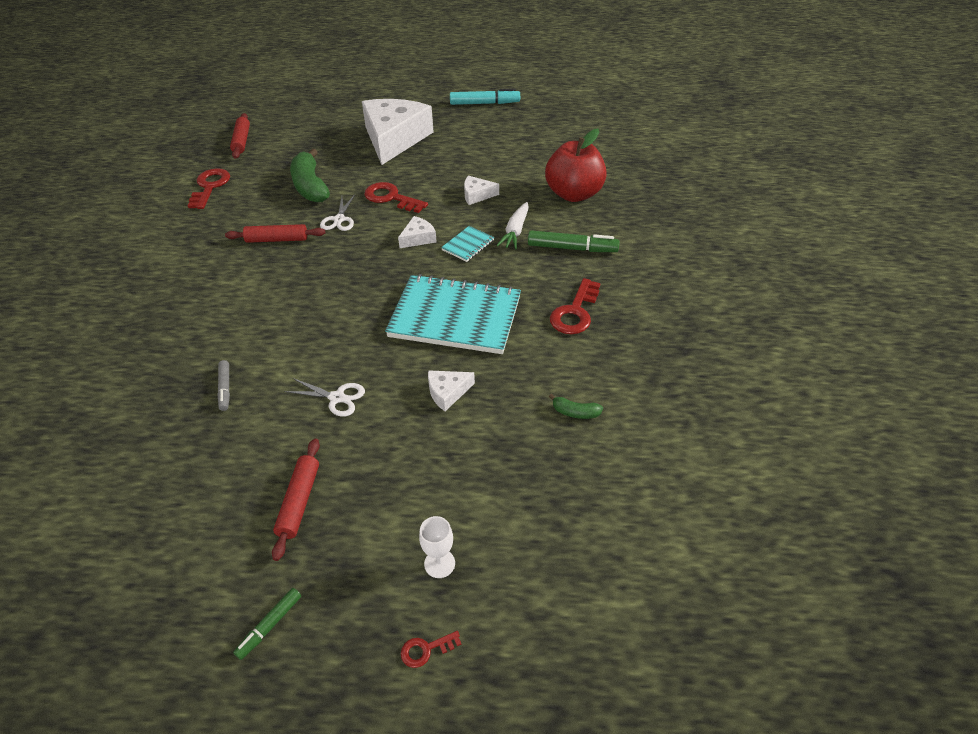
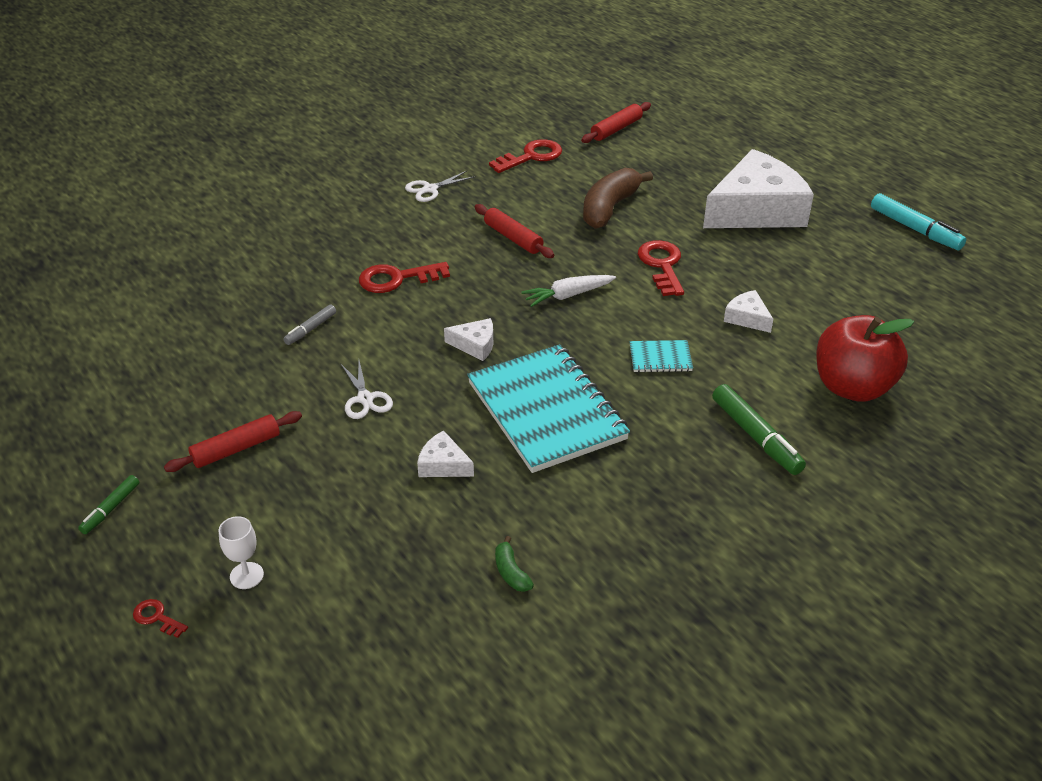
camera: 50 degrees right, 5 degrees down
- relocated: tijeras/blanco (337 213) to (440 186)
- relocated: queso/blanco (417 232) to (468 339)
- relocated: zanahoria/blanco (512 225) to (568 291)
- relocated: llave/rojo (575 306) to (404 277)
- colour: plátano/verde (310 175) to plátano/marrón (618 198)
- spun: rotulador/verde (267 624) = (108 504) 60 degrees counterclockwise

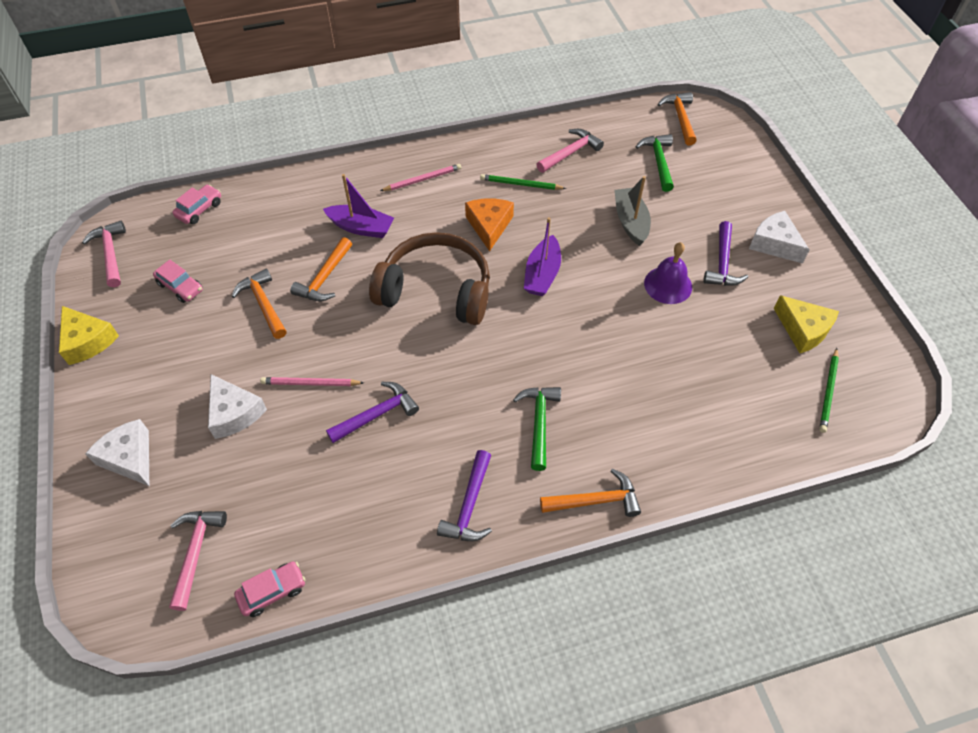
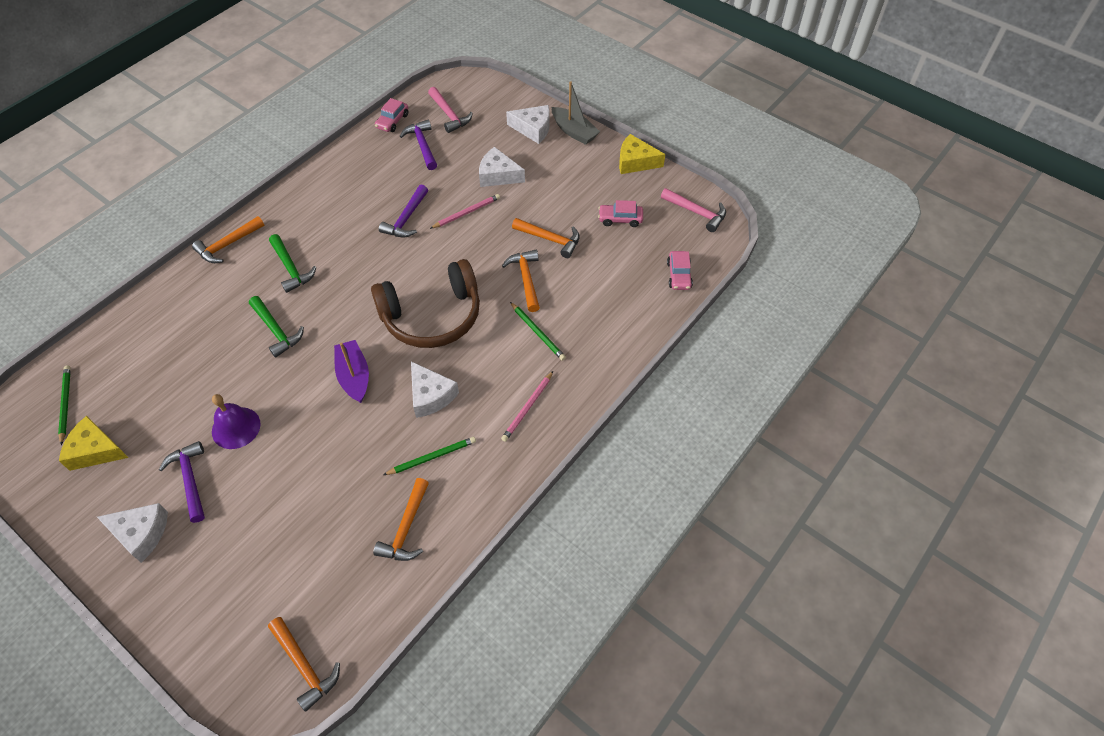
camera: 145 degrees right, 0 degrees up
- relocated: martillo/morado (464 495) to (418 145)
- relocated: barco/gris (632 211) to (576 113)
- relocated: martillo/verde (654 163) to (276 327)
- exchanged: barco/morado (358 206) to lápiz/verde (538 331)
- colour: queso/naranja (489 225) to queso/blanco (435 389)
- colour: martillo/rosa (570 151) to martillo/naranja (401 519)

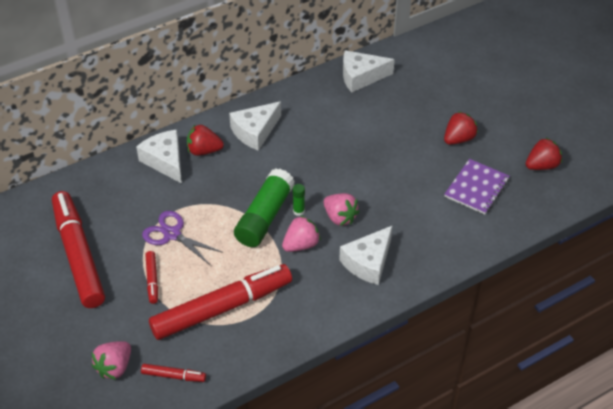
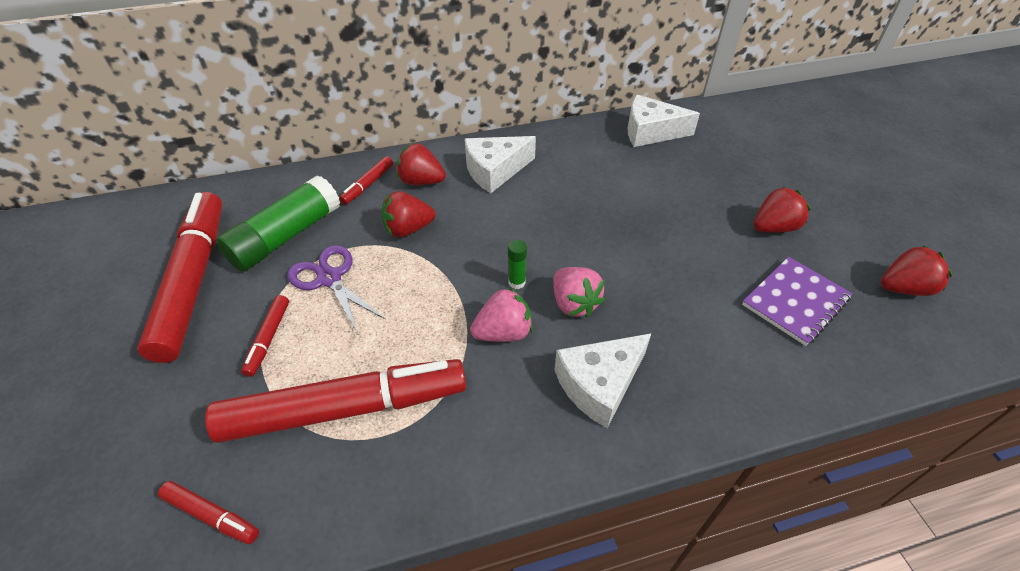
camera: 15 degrees right, 0 degrees up
- missing: fresa/rosa (111 360)
- appeared: fresa/rojo (408 214)
- relocated: barra de pegamento/verde (264 208) to (278 223)
- exchanged: queso/blanco (159 157) to rotulador/rojo (366 180)

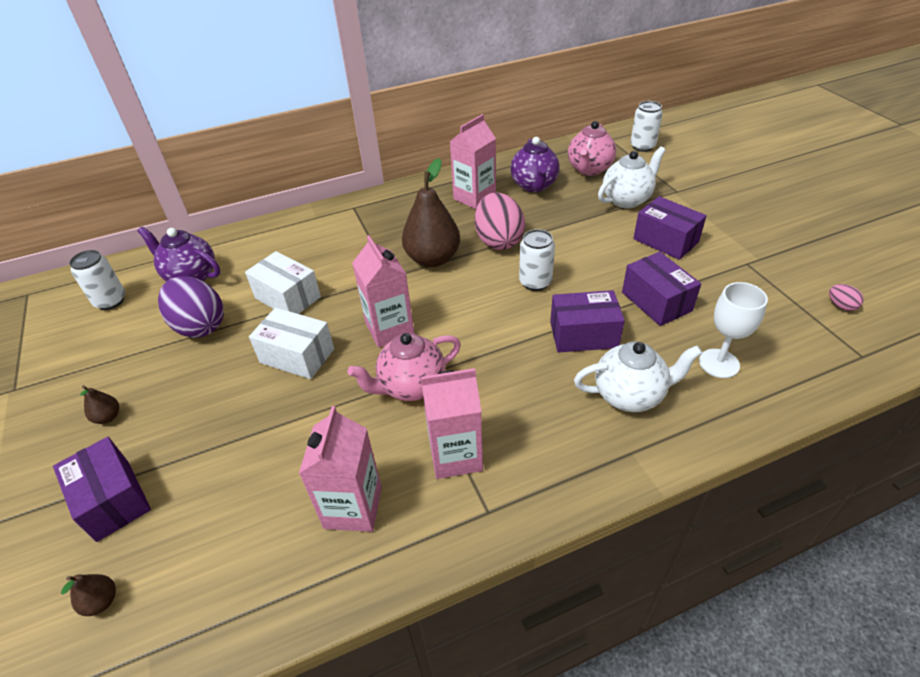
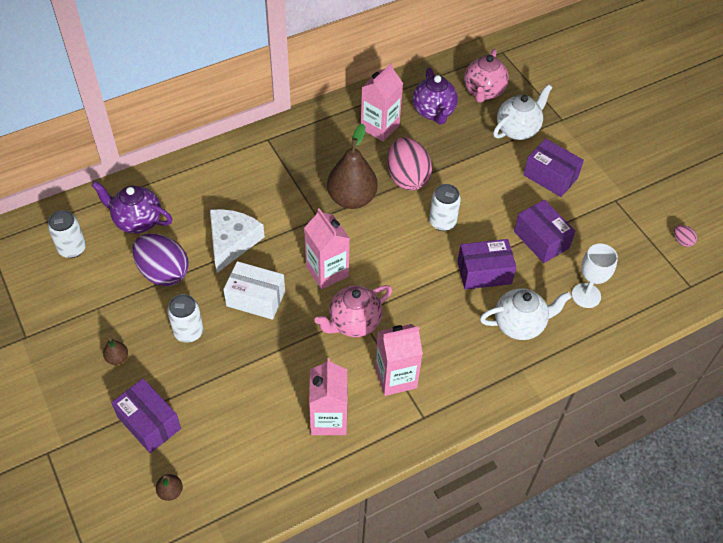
camera: 10 degrees left, 10 degrees up
- relocated: lata/blanco (646 126) to (185 318)
- exchanged: caja/blanco (283 282) to queso/blanco (237 241)

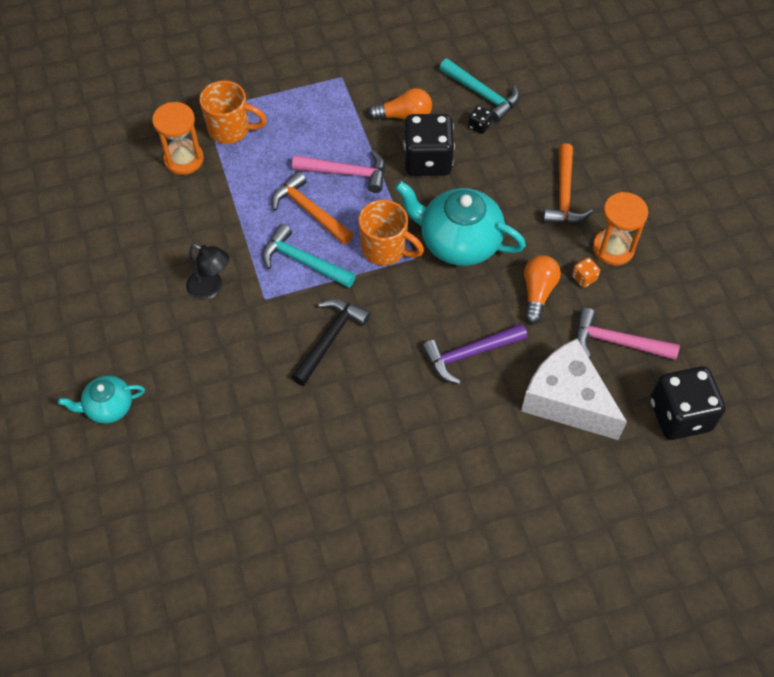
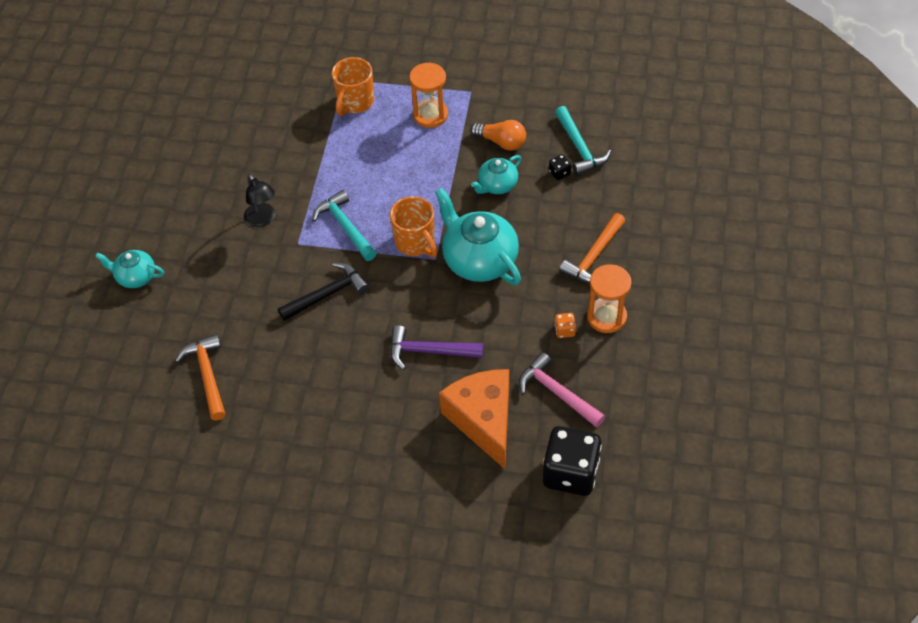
camera: 30 degrees right, 5 degrees down
- missing: martillo/rosa (338 171)
- missing: bombilla/naranja (542 289)
- relocated: reloj de arena/naranja (178 138) to (428 95)
- relocated: martillo/naranja (312 208) to (200 377)
- exchanged: dado/negro (429 145) to tetera/turquesa (496 174)
- colour: queso/blanco (574 389) to queso/naranja (474 419)
- spun: taza/naranja (233 112) = (353 86) 75 degrees clockwise

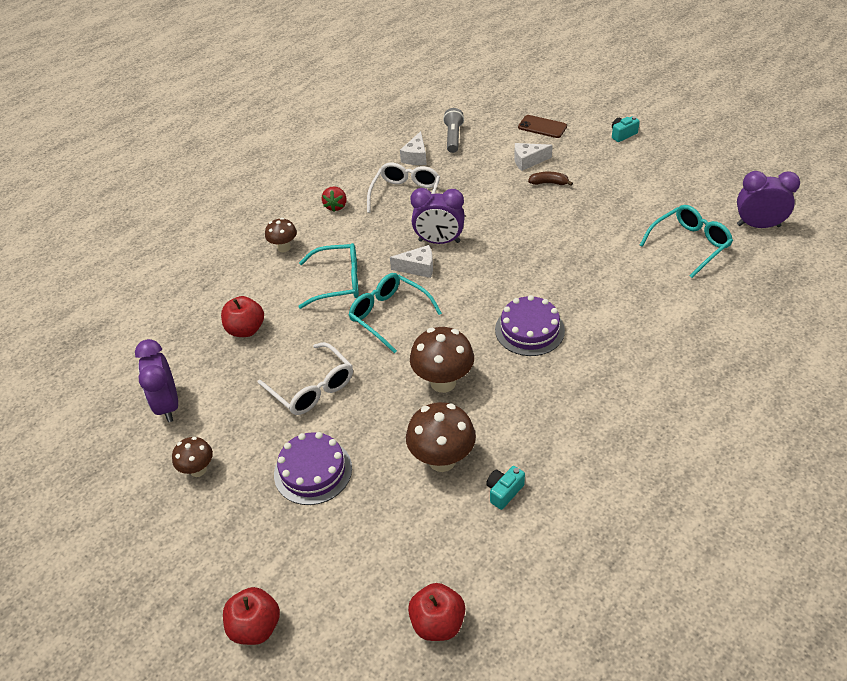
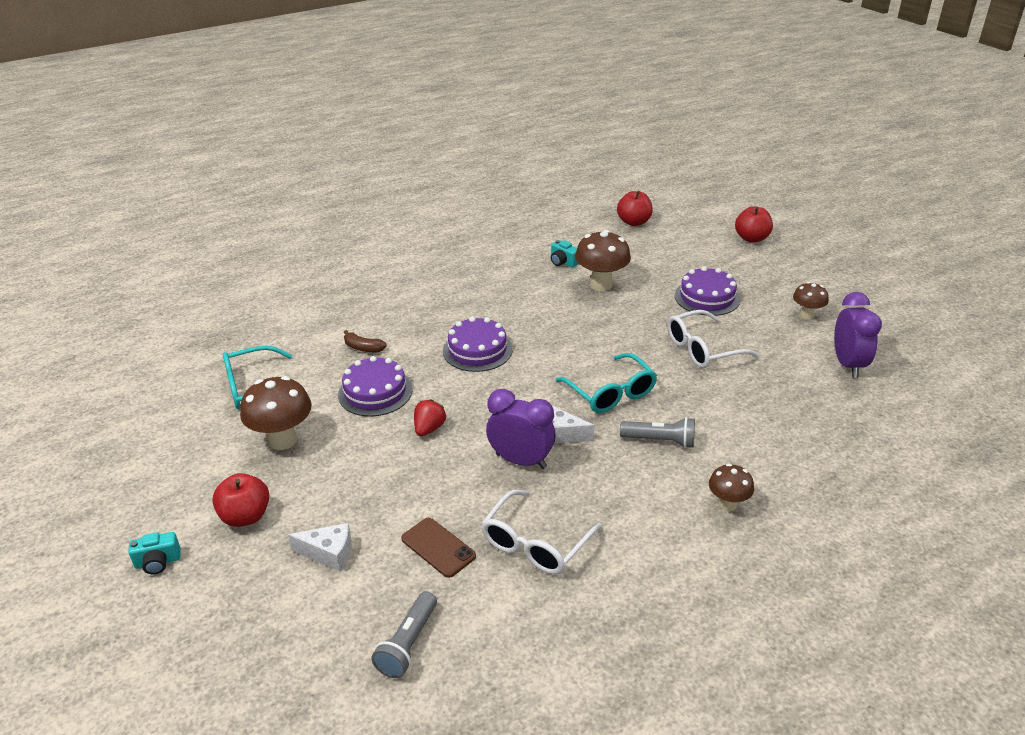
camera: 165 degrees left, 10 degrees down
- missing: queso/blanco (413 148)
- missing: despertador/morado (768 199)
- appeared: tarta/morado (375 386)
- relocated: manzana/rojo (242 316) to (240 500)
- relocated: fresa/rojo (334 199) to (430 417)
- relocated: seta/marrón (442 360) to (276 413)
- relocated: móvil/marrón (542 126) to (438 548)
- relocated: plátano/marrón (550 179) to (365 341)
- exchanged: gafas/turquesa (329 276) to lámpara de mano/gris (657 432)
- spun: gafas/blanco (305 378) = (713 339) 90 degrees counterclockwise
- spun: cámara/turquesa (505 488) = (565 254) 75 degrees clockwise

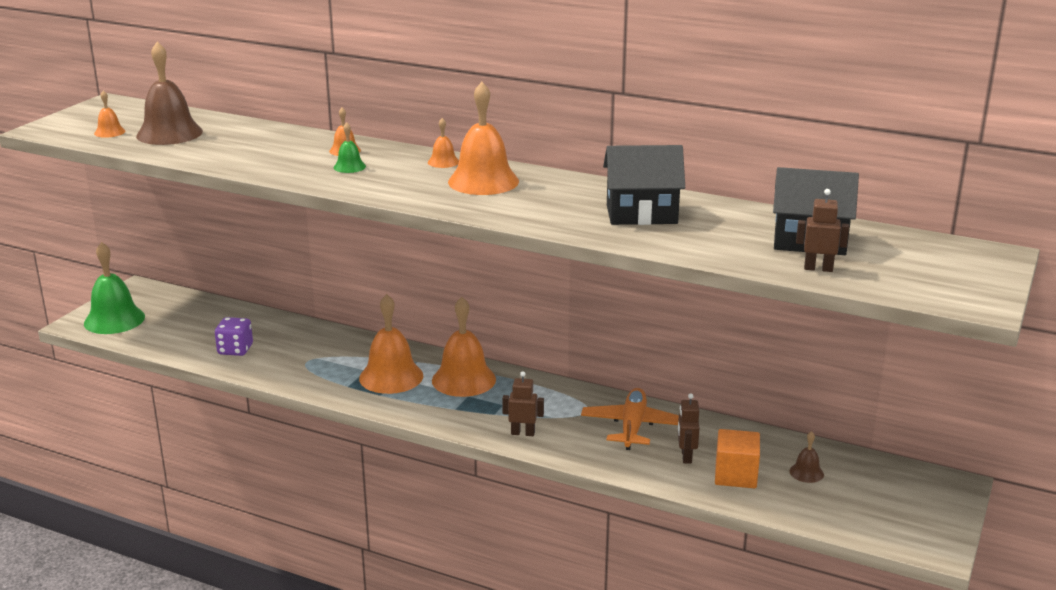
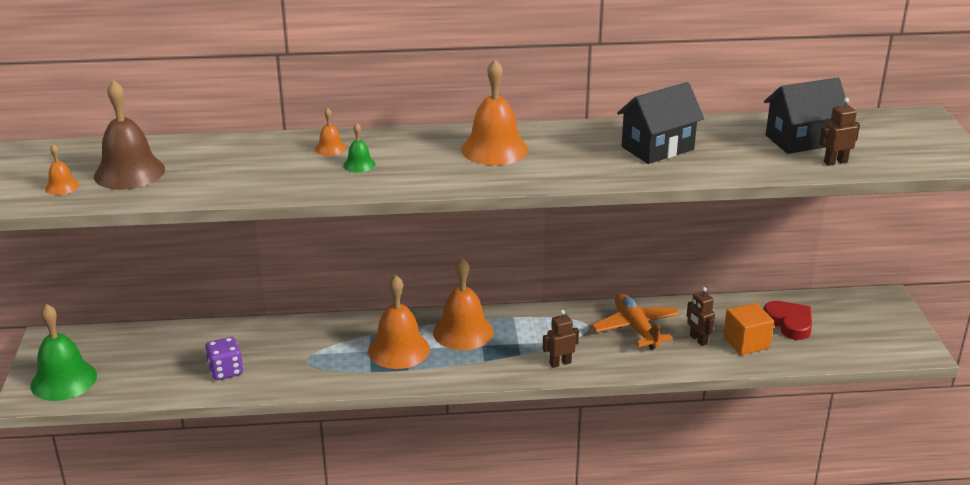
camera: 30 degrees left, 5 degrees up
- missing: campana/naranja (443 143)
- exchanged: campana/marrón (806 457) to corazón/rojo (788 320)

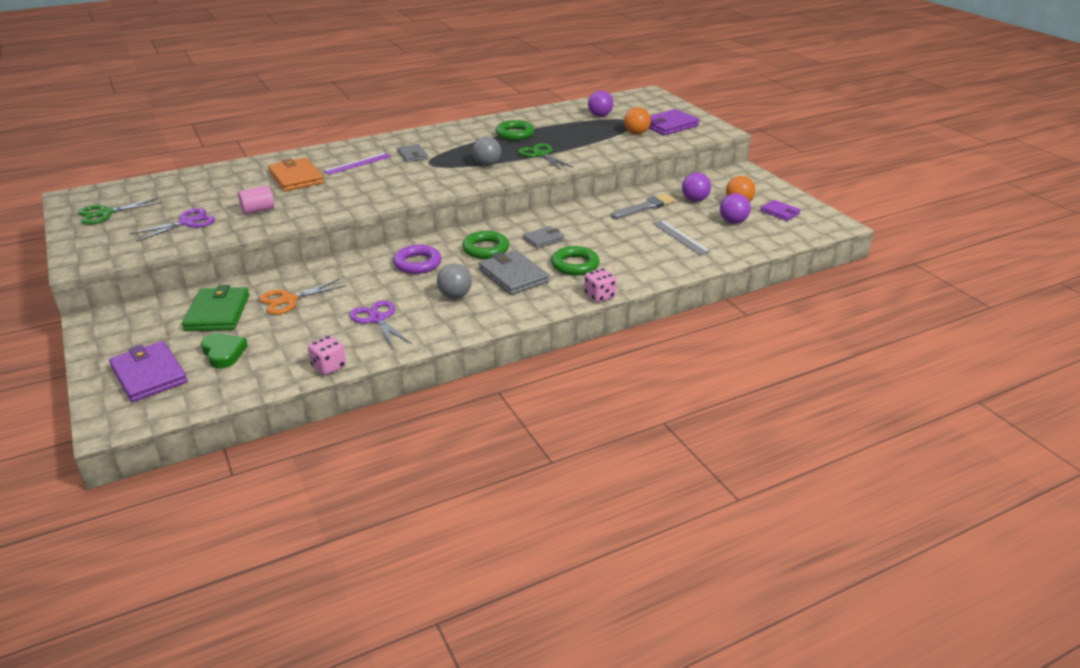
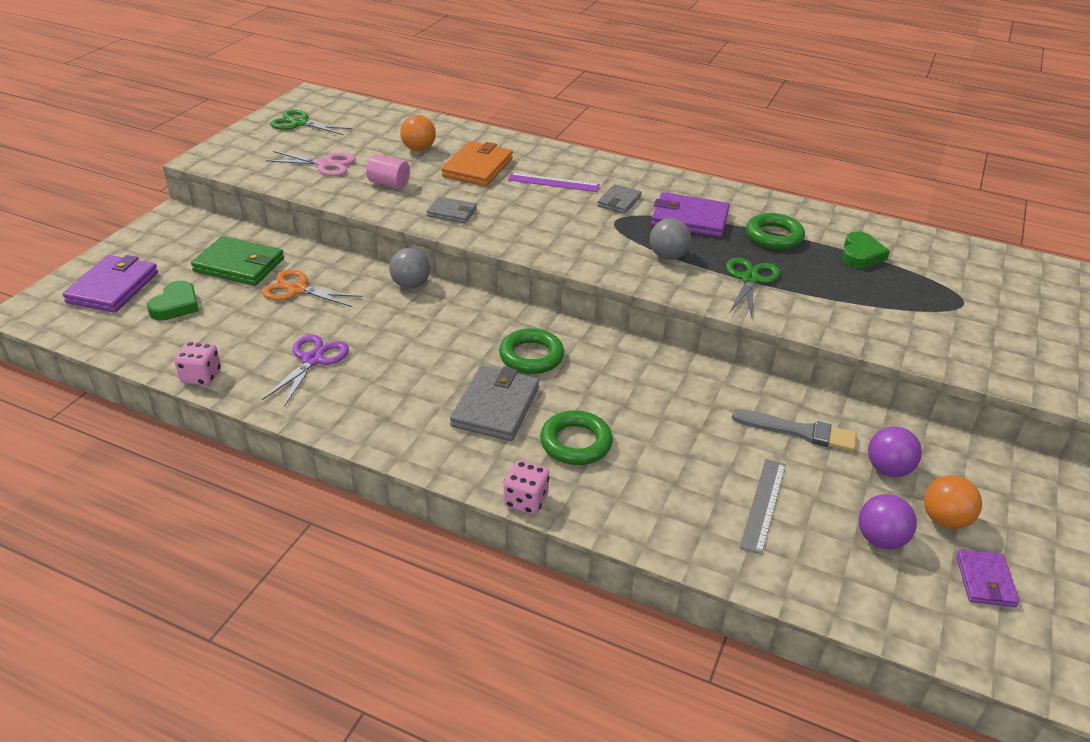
camera: 50 degrees right, 5 degrees up
- missing: anillo/morado (417 259)
- missing: pelota/morado (600 103)
- appeared: corazón/verde (866 249)
- relocated: pelota/gris (454 281) to (409 268)
- relocated: cartera/gris (543 237) to (452 209)
- relocated: pelota/naranja (637 121) to (418 133)
- relocated: cartera/morado (674 122) to (690 214)
- colour: tijeras/morado (172 225) to tijeras/rosa (311 163)
- spun: cartera/verde (215 308) = (237 261) 60 degrees clockwise

